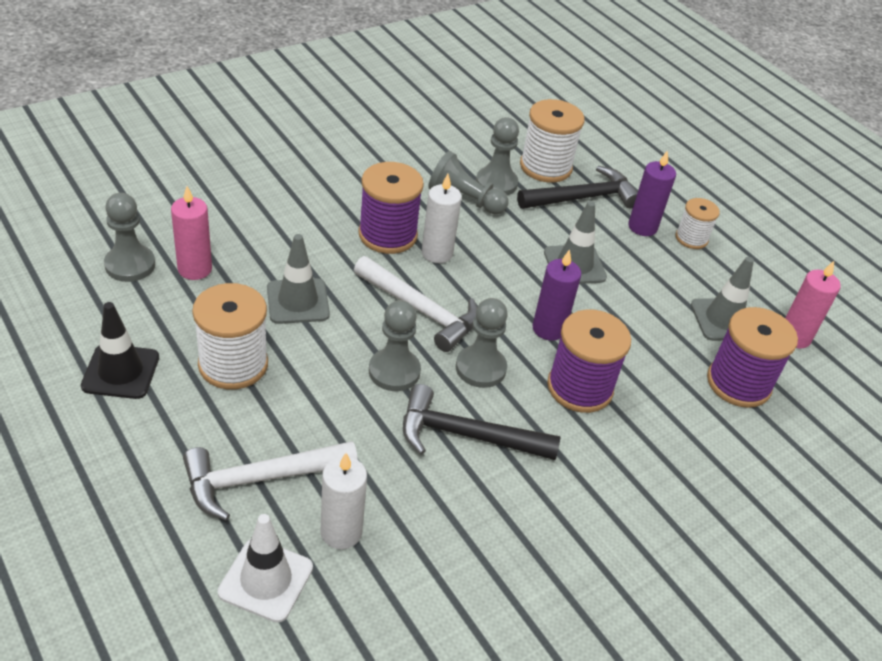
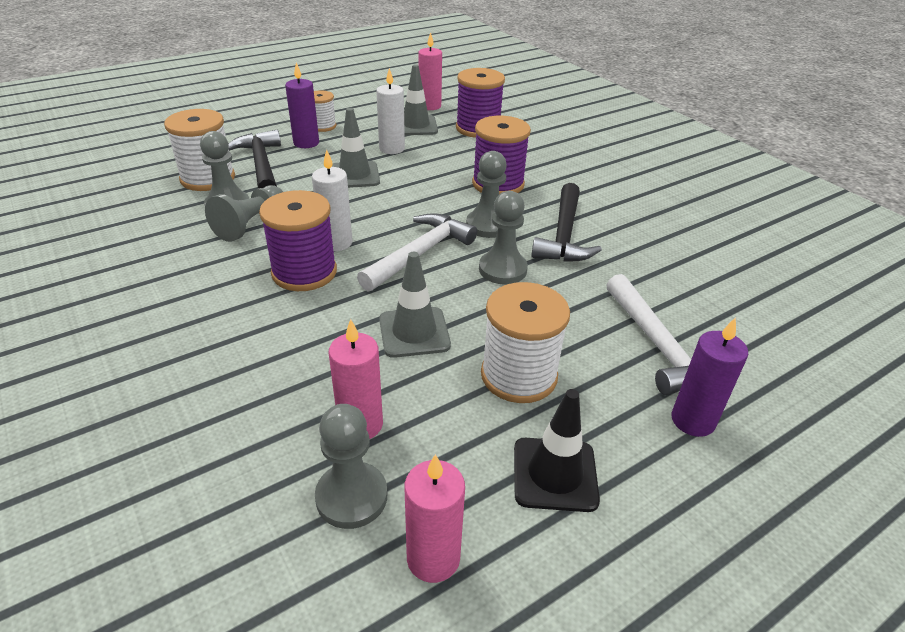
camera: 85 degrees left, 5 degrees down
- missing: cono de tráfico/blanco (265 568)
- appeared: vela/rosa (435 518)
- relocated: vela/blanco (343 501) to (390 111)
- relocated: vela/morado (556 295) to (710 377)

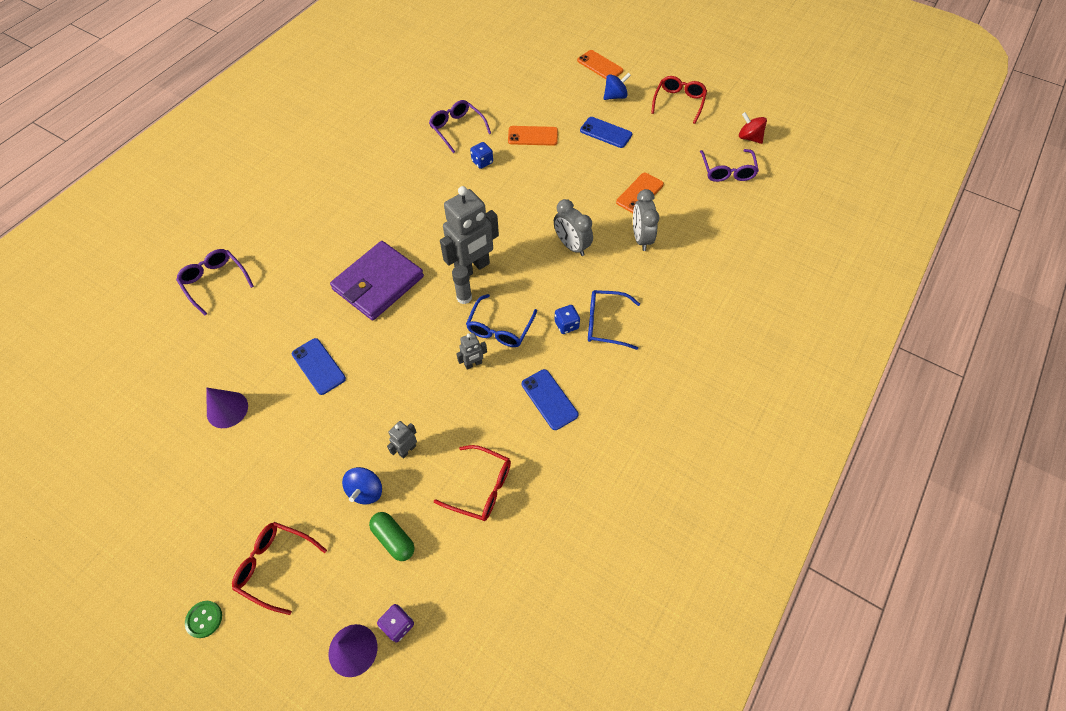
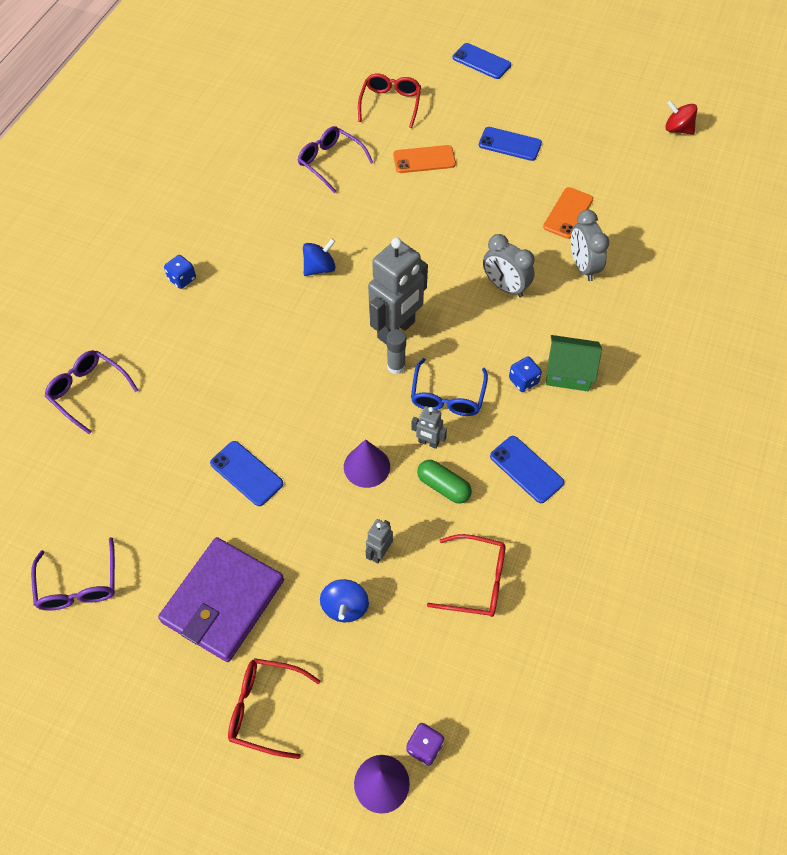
camera: 10 degrees left, 0 degrees up
- missing: botón/verde (203 619)
- relocated: cono/morado (227 407) to (367 463)
- relocated: cartera/morado (377 281) to (221 599)
- relocated: cápsula/verde (391 536) to (444 481)
- relocated: dado/azul (481 155) to (180 272)
- relocated: peonza/azul (617 86) to (319 257)
- relocated: gafas/rojo (679 100) to (389 101)
- relocated: gafas/morado (729 165) to (73 574)
- exchanged: gafas/azul (614 320) to casa/verde (574 363)
- colour: móvil/naranja (600 64) to móvil/azul (482 61)
- spun: robot/gris (471 351) = (429 427) 60 degrees clockwise

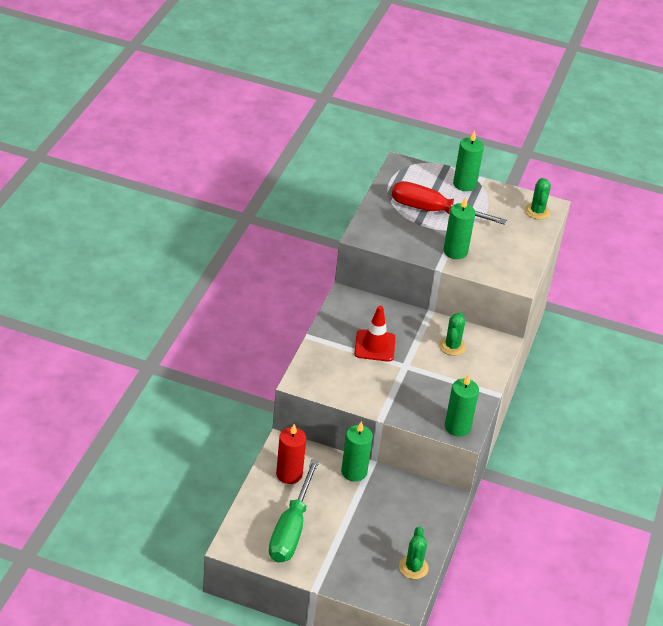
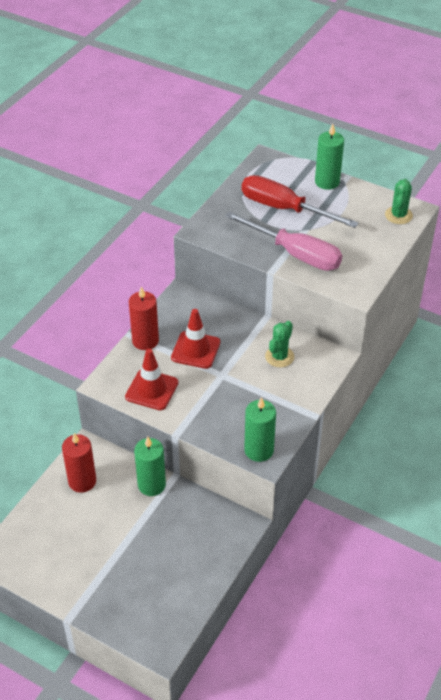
camera: 15 degrees right, 5 degrees up
- missing: destornillador/verde (294 511)
- missing: cactus/verde (414 552)
- appeared: cono de tráfico/rojo (151 379)
- appeared: vela/rojo (144 318)
- exchanged: vela/verde (459 228) to destornillador/rosa (283 241)

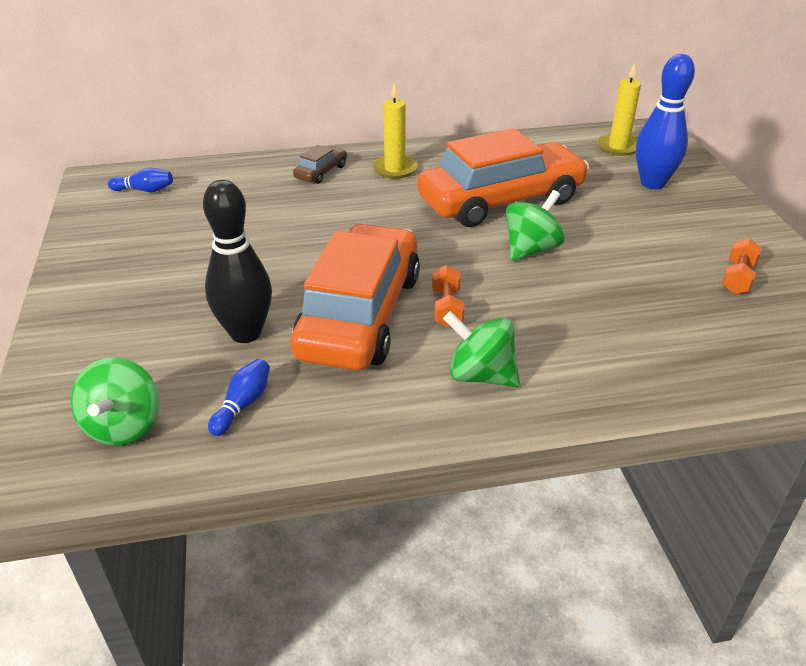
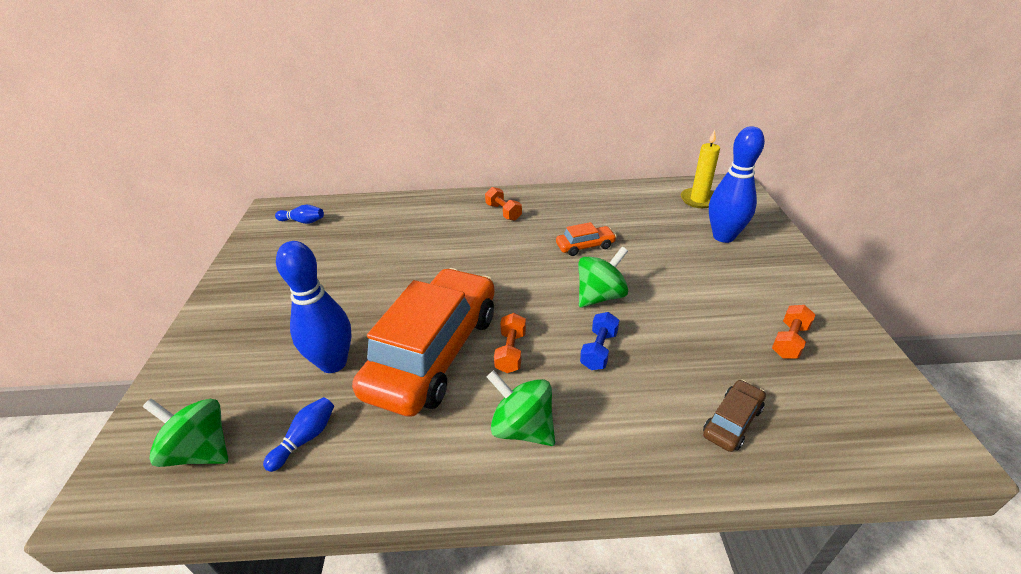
camera: 10 degrees right, 0 degrees up
- appeared: mancuerna/azul (599 341)
- relocated: coche/marrón (320 164) to (734 416)
- exchanged: vela/amarillo (395 130) to mancuerna/naranja (503 204)
- colour: bolo/negro (237 261) to bolo/azul (314 307)
- spun: peonza/verde (115 401) = (185 433) 105 degrees clockwise
- size: coche/naranja (503 177) = (586 239) x0.40

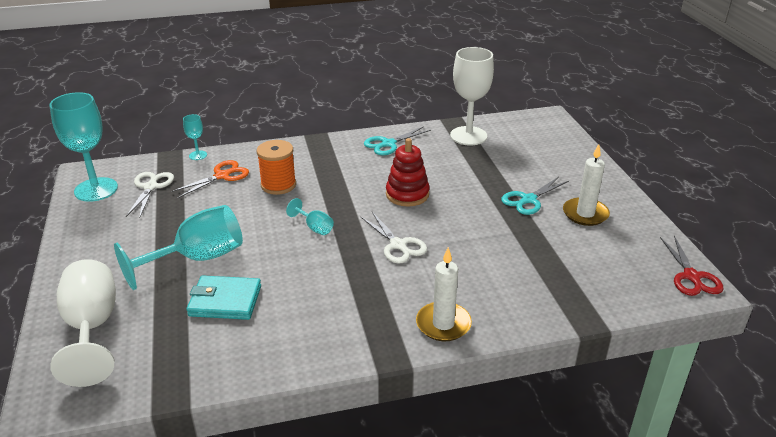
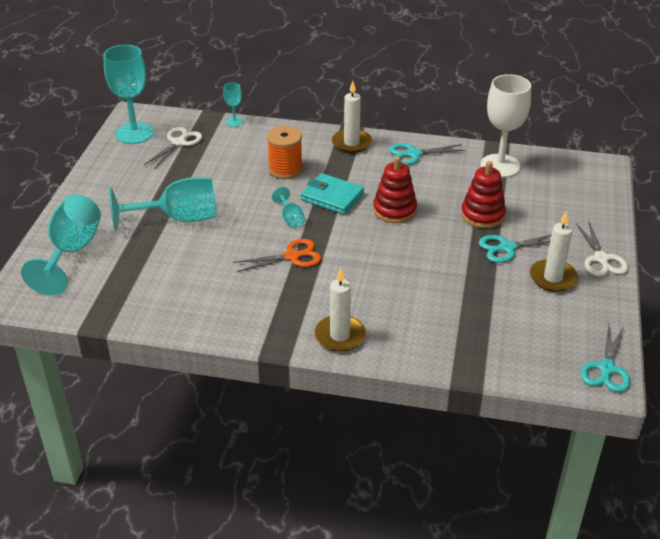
camera: 25 degrees right, 5 degrees up
- appeared: vela/blanco (352 117)
- appeared: juguete apilable/rojo (483 194)
- relocated: tijeras/naranja (210 179) to (277 255)
- relocated: cartera/turquesa (223 298) to (332 194)
- relocated: tijeras/blanco (393 238) to (602 248)
- colour: copa/blanco (83 323) to copa/turquesa (61 244)
- colour: tijeras/rojo (692 266) to tijeras/turquesa (605 358)

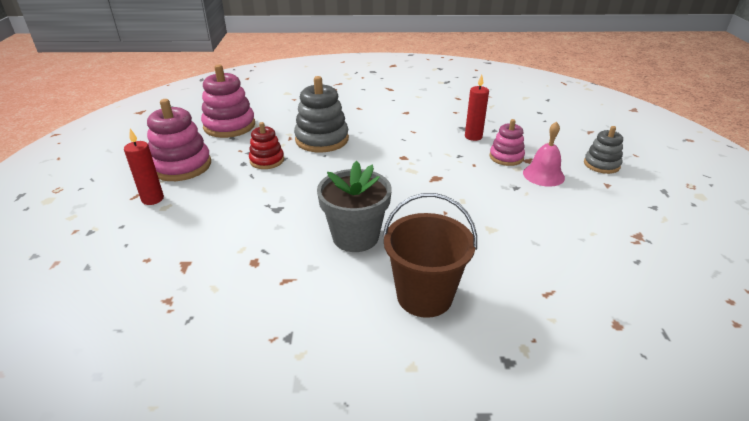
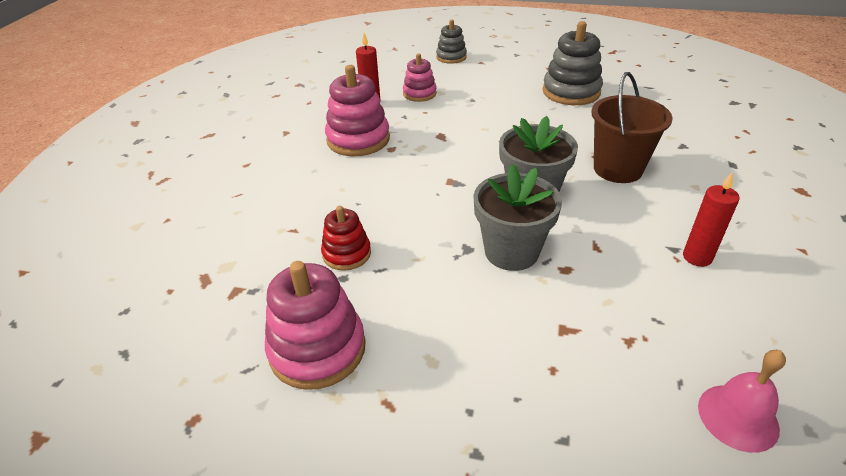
camera: 75 degrees left, 5 degrees up
- appeared: maceta/gris (517 217)
- relocated: vela/rojo (144 167) to (711 219)
- relocated: juguete apilable/rosa (228 101) to (357 110)
- relocated: juguete apilable/gris (321 114) to (573 63)
- relocated: campana/rosa (544 154) to (742 401)

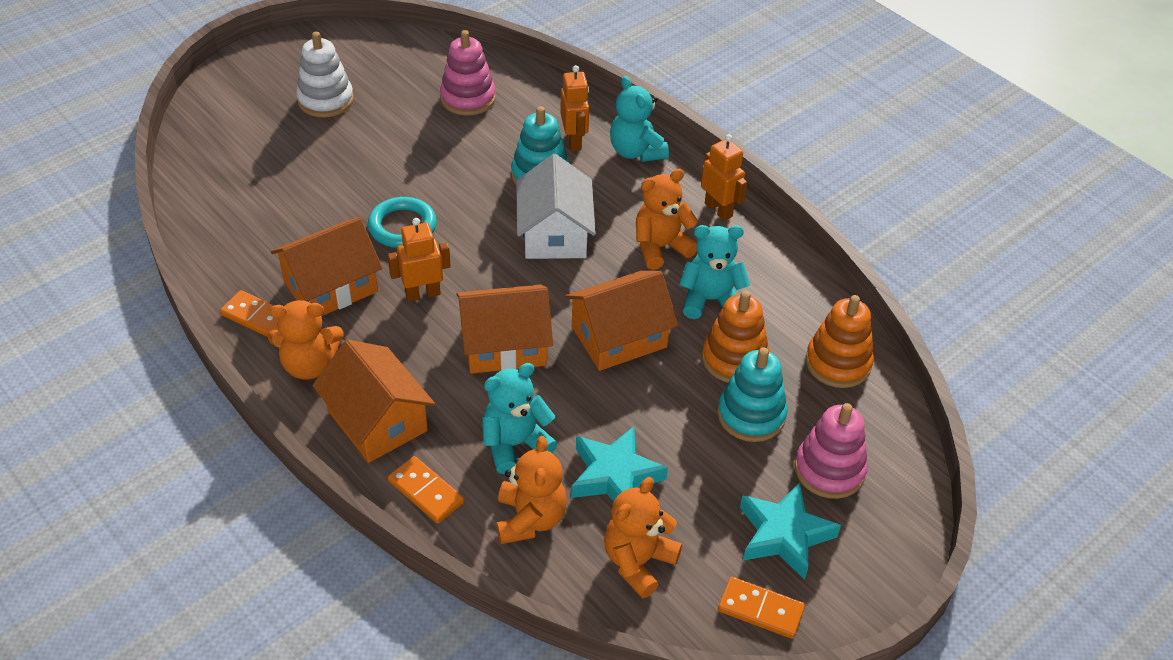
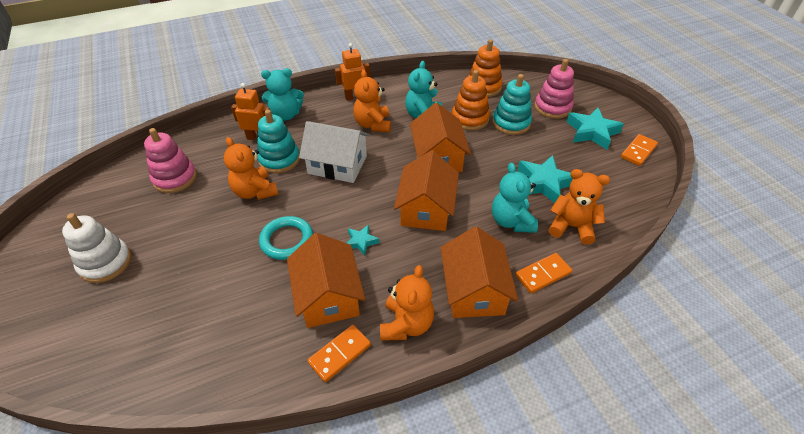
camera: 70 degrees left, 0 degrees up
- relocated: osito/naranja (643 537) to (251 168)
- exchanged: robot/naranja (419 259) to estrella/turquesa (363 240)
- spun: casa/naranja (373 401) = (479 272) 75 degrees counterclockwise

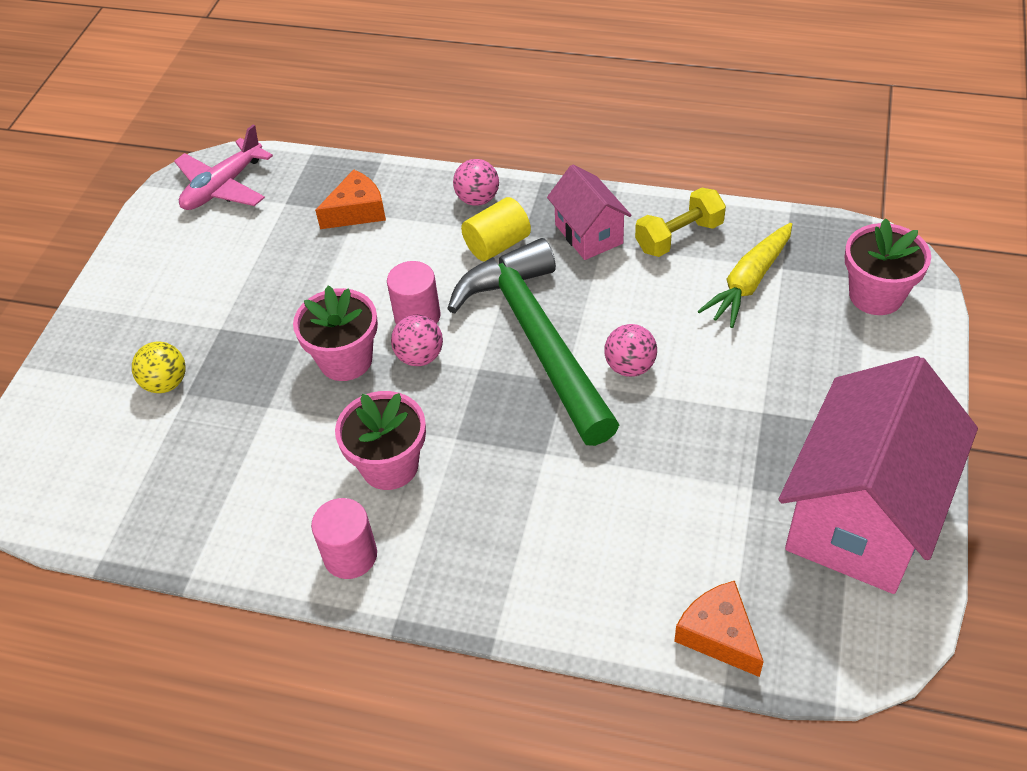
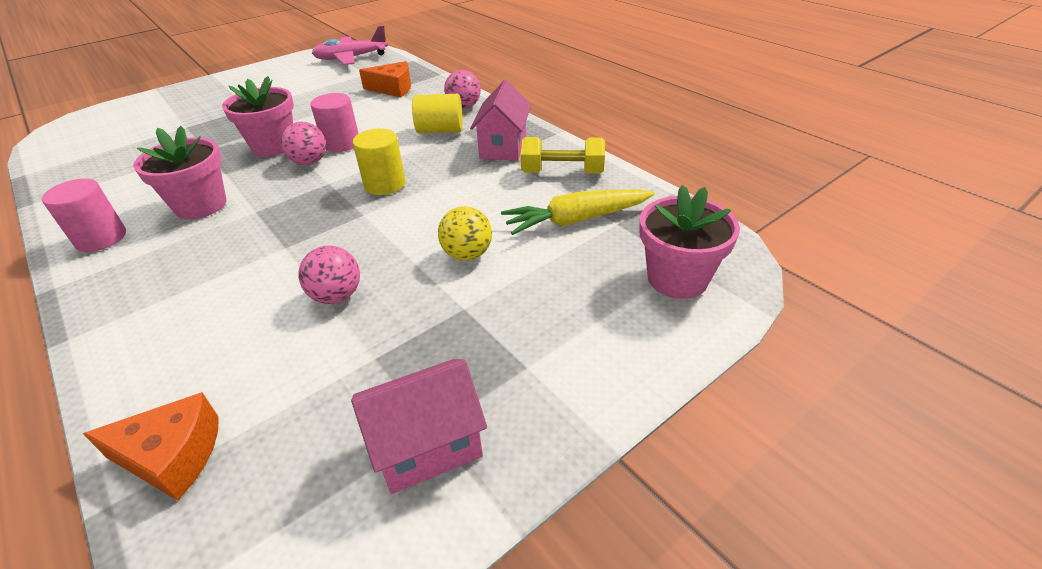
camera: 35 degrees right, 10 degrees down
- relocated: pelota/amarillo (159 367) to (465 233)
- relocated: pelota/rosa (630 350) to (329 275)
- exchanged: martillo/verde (533 342) to cilindro/amarillo (378 161)
- spun: queso/naranja (719 629) = (151 446) 90 degrees clockwise
- size: casa/rosa (878 475) = (419 426) x0.50

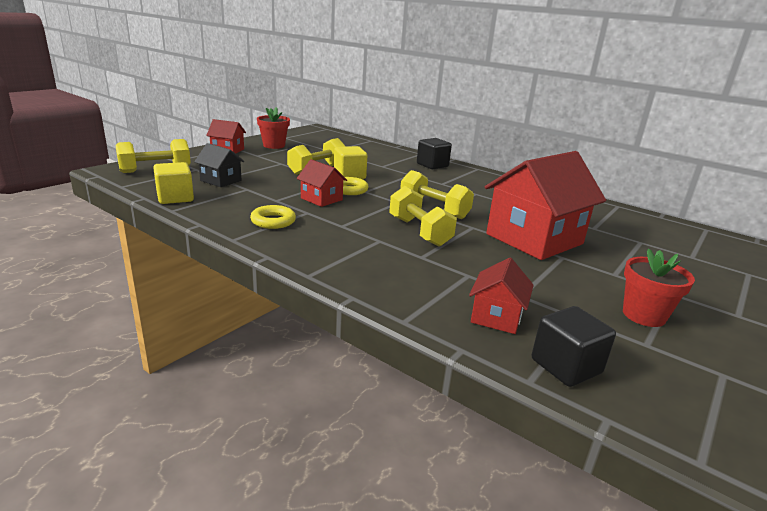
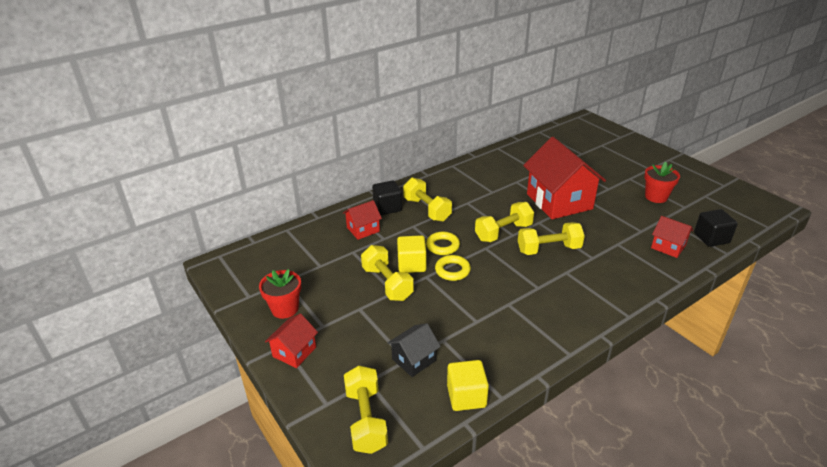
camera: 70 degrees left, 10 degrees up
- appeared: mancuerna/amarillo (427 199)
- relocated: anillo/amarillo (273 217) to (443 243)
- relocated: casa/rojo (322 183) to (362 220)

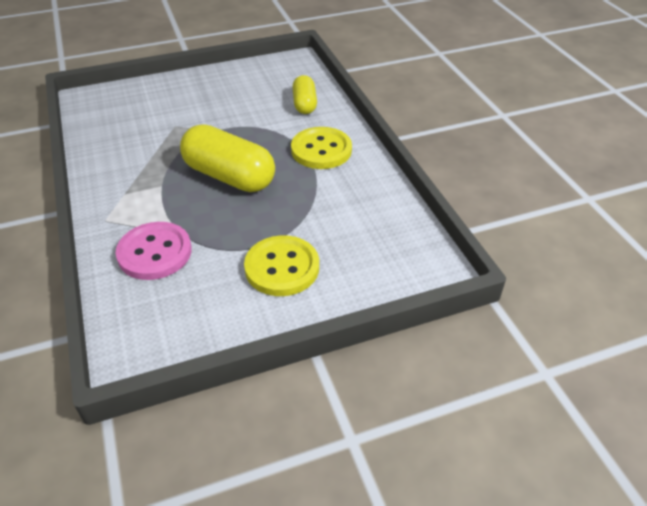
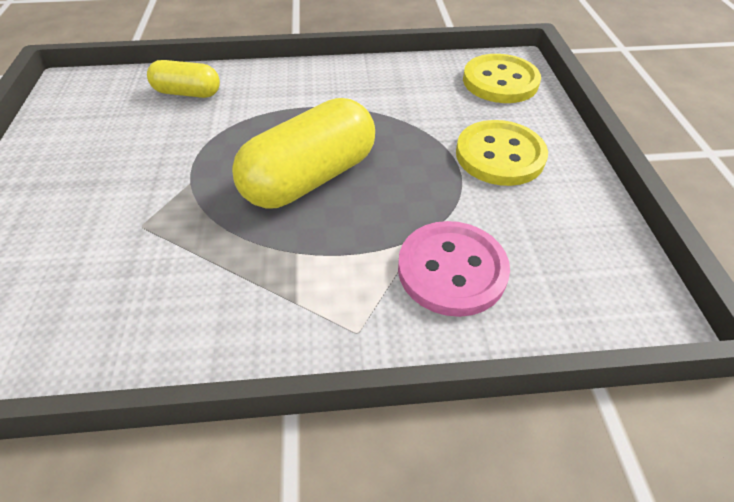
camera: 75 degrees left, 5 degrees up
- relocated: botón/amarillo (321 148) to (502 78)

